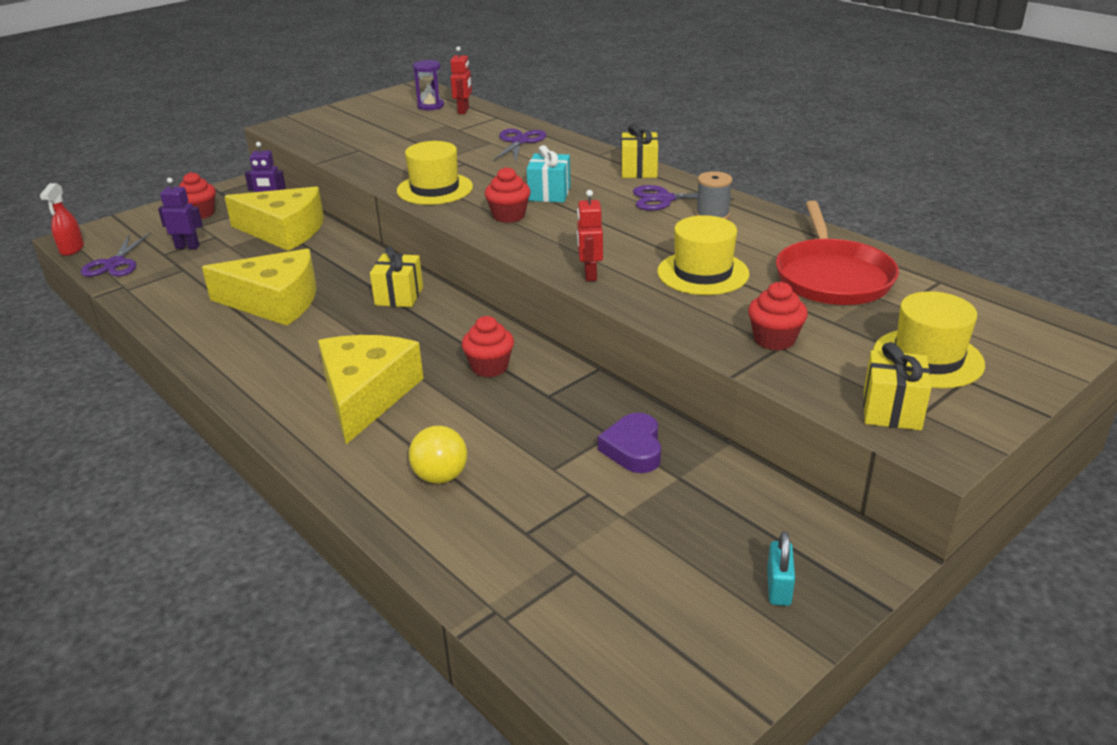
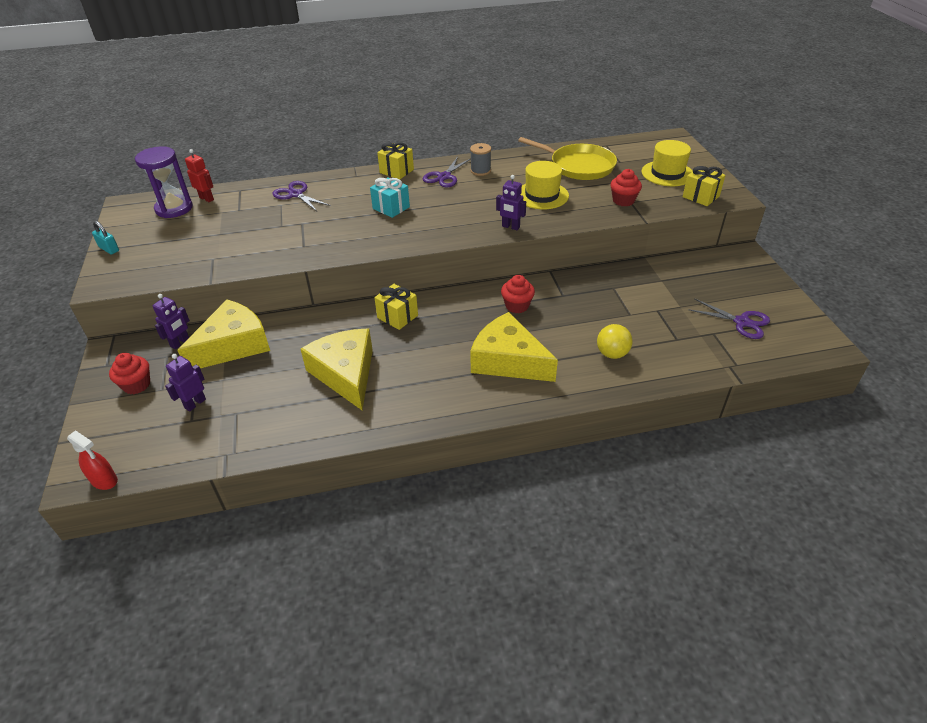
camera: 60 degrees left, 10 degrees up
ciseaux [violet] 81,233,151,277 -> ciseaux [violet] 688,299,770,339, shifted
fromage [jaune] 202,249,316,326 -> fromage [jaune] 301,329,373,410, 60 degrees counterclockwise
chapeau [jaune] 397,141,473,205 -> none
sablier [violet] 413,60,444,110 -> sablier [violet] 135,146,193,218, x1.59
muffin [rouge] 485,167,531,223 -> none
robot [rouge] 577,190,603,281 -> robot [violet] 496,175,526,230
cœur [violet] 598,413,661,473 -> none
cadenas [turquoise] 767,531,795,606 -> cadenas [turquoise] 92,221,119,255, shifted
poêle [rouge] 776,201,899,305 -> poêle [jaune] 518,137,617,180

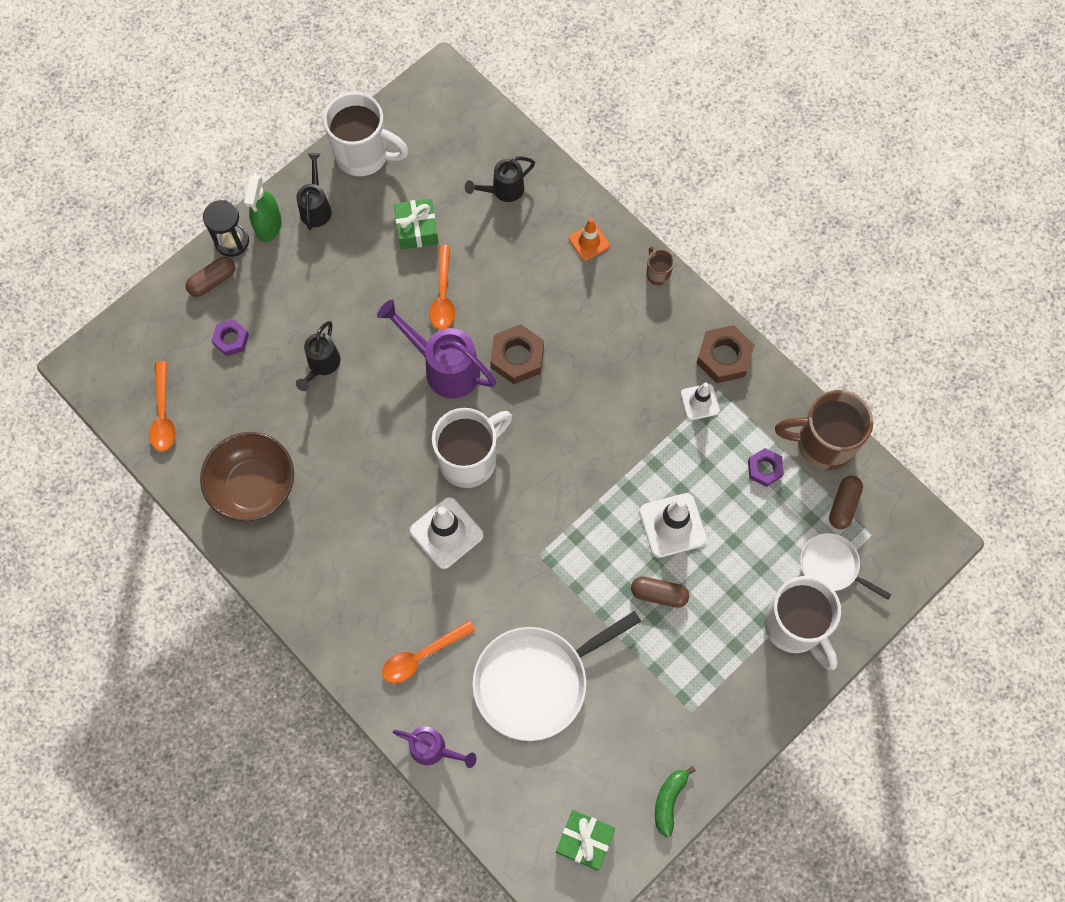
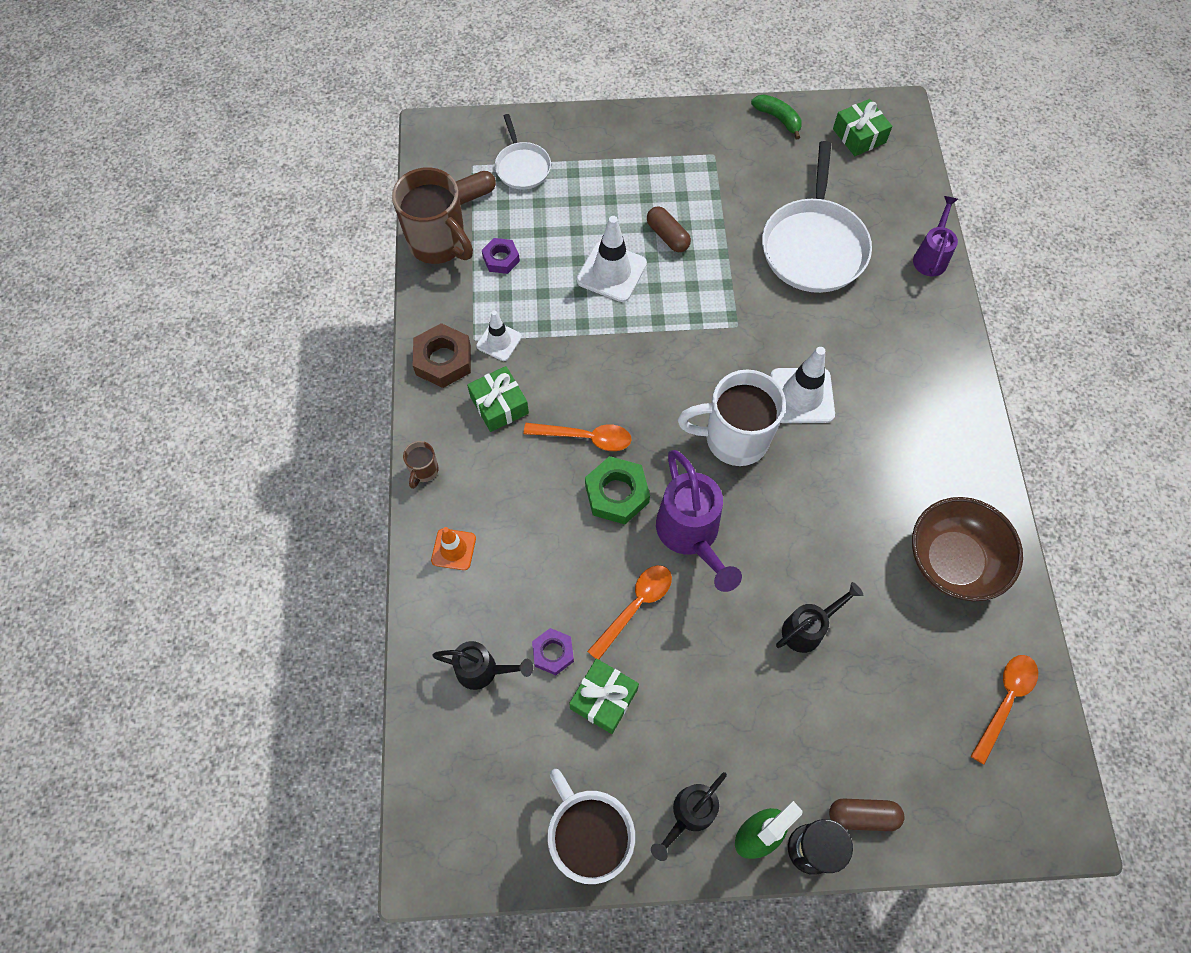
camera: 140 degrees left, 5 degrees down
écrou [violet] 211,319,249,356 -> écrou [violet] 532,628,574,675, shifted
cuillère [orange] 382,620,476,683 -> cuillère [orange] 524,423,632,451, shifted
arrosoir [violet] 393,726,477,768 -> arrosoir [violet] 913,196,958,276, 45 degrees clockwise
poêle [blanc] 472,611,641,741 -> poêle [blanc] 762,141,872,293, 90 degrees clockwise
écrou [marron] 490,324,544,384 -> écrou [vert] 585,456,650,524
banane [vert] 655,766,696,838 -> banane [vert] 751,95,802,139, 105 degrees counterclockwise
tasse [blanc] 764,576,841,670 -> none
none -> cadeau [vert] 467,366,529,432

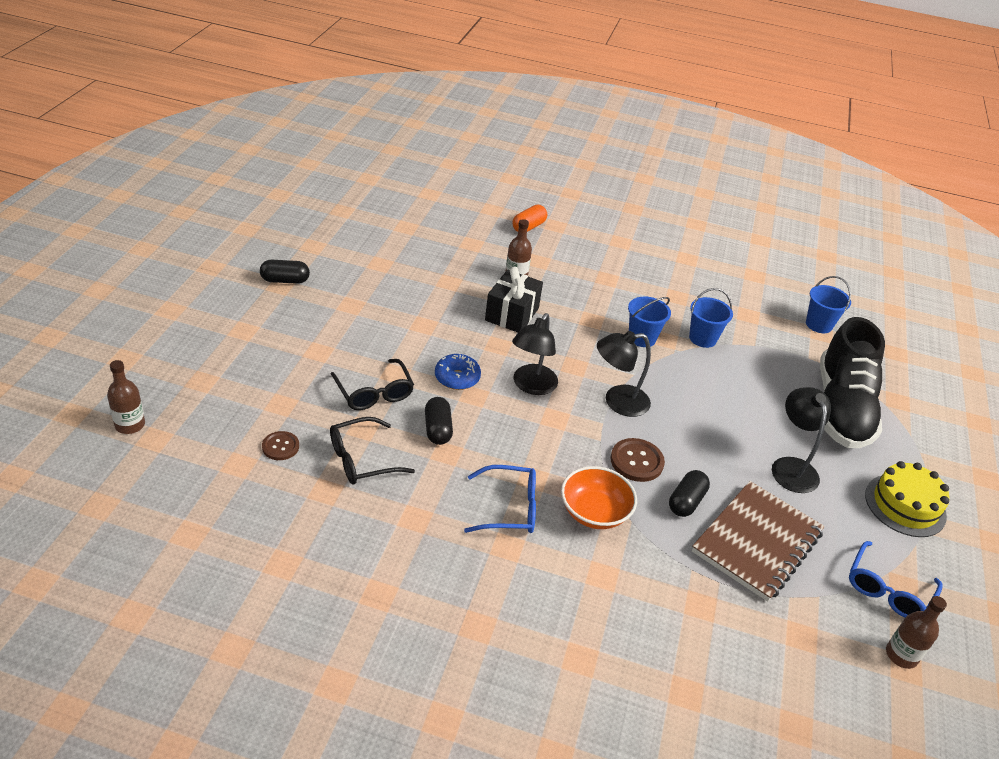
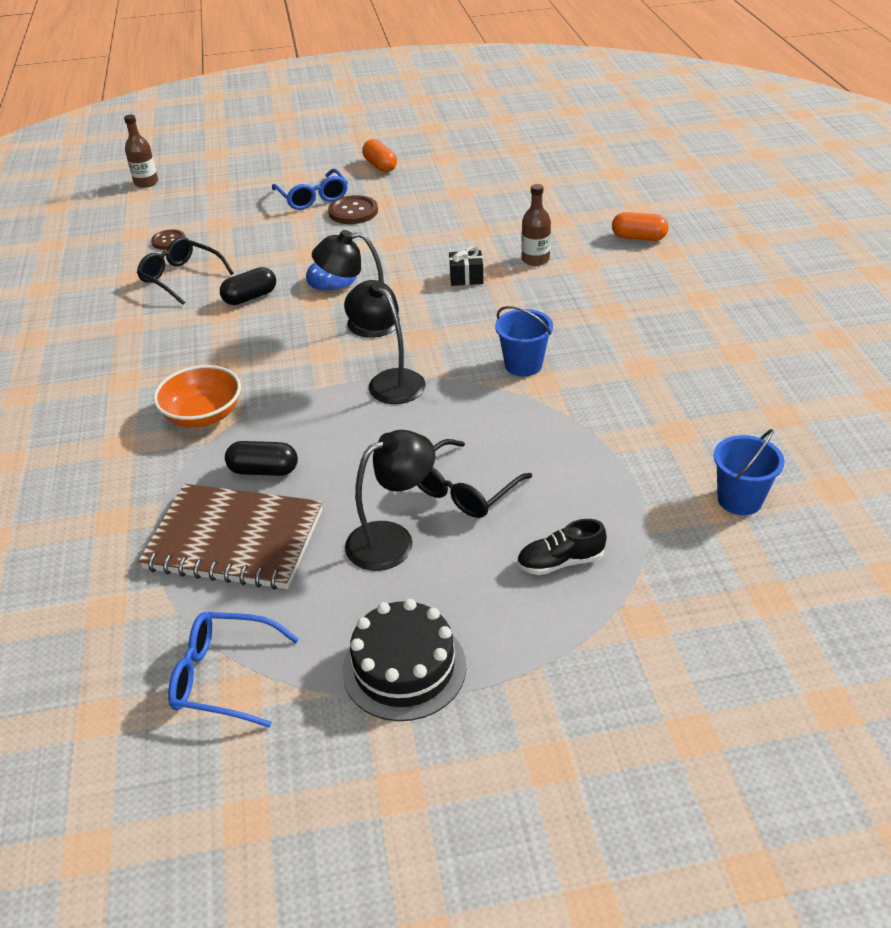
camera: 70 degrees right, 0 degrees up
gélule [noir] 260,260,310,284 -> gélule [orange] 362,139,397,172
lunettes [noir] 331,359,414,410 -> lunettes [noir] 417,439,532,518, shifted
lunettes [bleu] 464,465,536,533 -> lunettes [bleu] 272,169,348,210, shifted
cadeau [noir] 485,267,543,332 -> cadeau [noir] 449,246,483,286, x0.57
bouton [marron] 610,438,665,482 -> bouton [marron] 328,195,378,224, shifted
seau [bleu] 689,288,733,348 -> none
chaussure [noir] 820,317,885,448 -> chaussure [noir] 517,519,607,575, x0.40
gâteau [jaune] 865,461,950,537 -> gâteau [noir] 342,599,466,721
bouteille [marron] 886,596,947,669 -> none

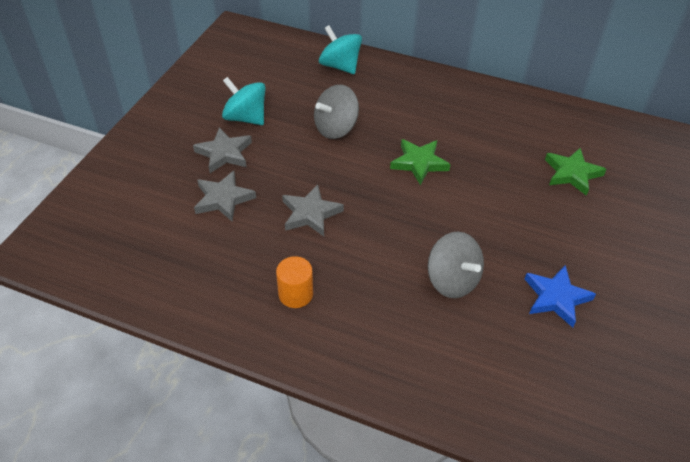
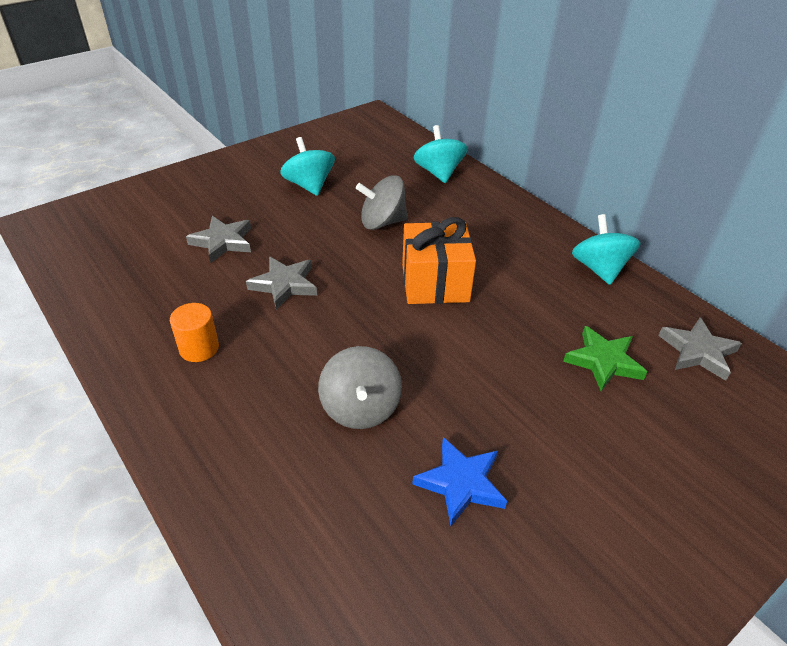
camera: 30 degrees right, 5 degrees down
étoile [gris] 193,127,252,173 -> étoile [gris] 658,317,742,381, shifted
étoile [vert] 390,139,451,185 -> cadeau [orange] 402,217,476,304
none -> toupie [turquoise] 572,214,641,285

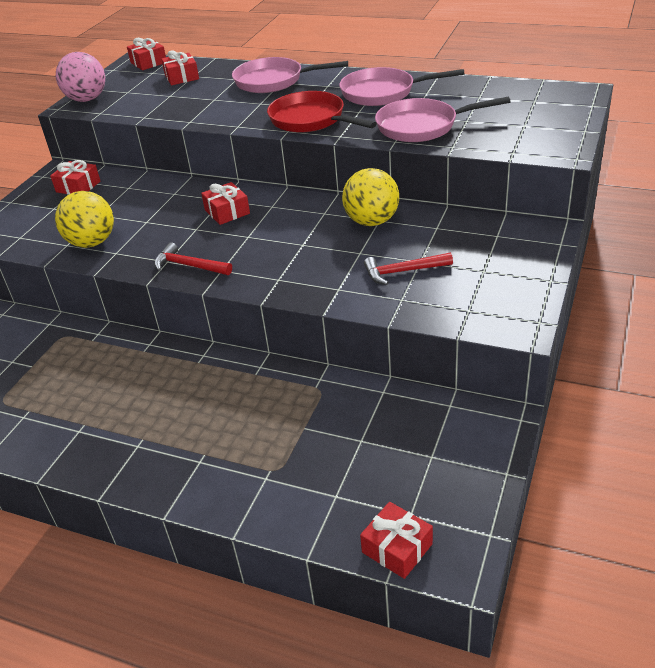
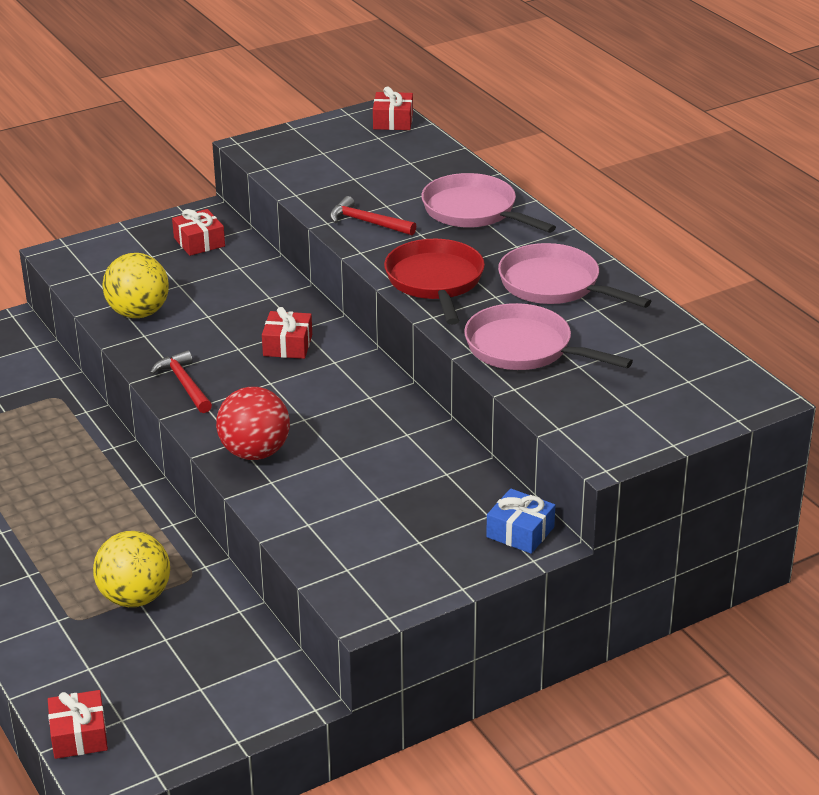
camera: 35 degrees right, 5 degrees down
balle [rose] 56,52,105,102 -> none
cadeau [rouge] 161,50,199,85 -> none
balle [jaune] 342,168,399,226 -> balle [jaune] 93,531,170,607, shifted
marteau [rouge] 364,252,453,285 -> marteau [rouge] 330,196,416,235, shifted
none -> balle [rouge] 216,387,290,460
none -> cadeau [bleu] 486,489,555,554

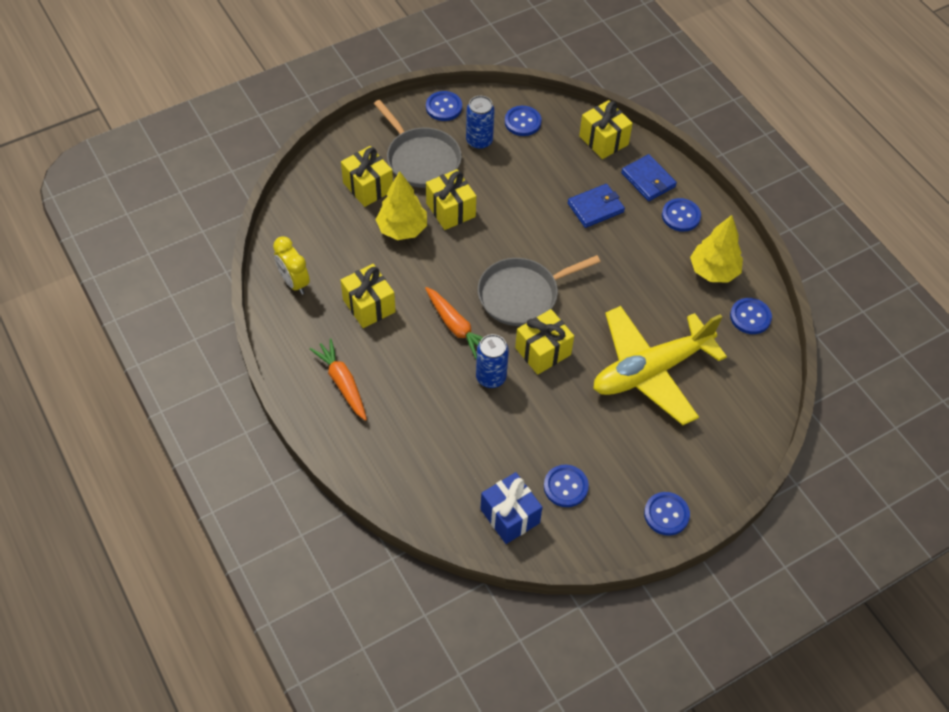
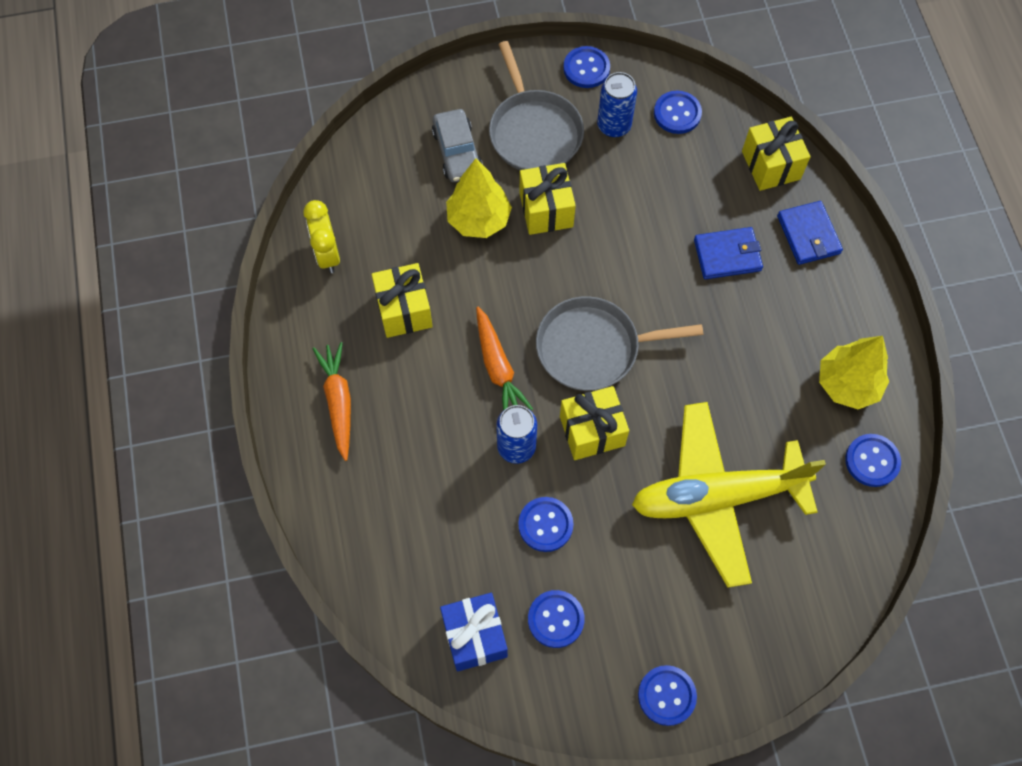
camera: 20 degrees right, 10 degrees up
cadeau [jaune] 341,146,393,207 -> voiture [gris] 432,109,483,182
bouton [bleu] 662,198,701,232 -> bouton [bleu] 518,497,574,552, shifted

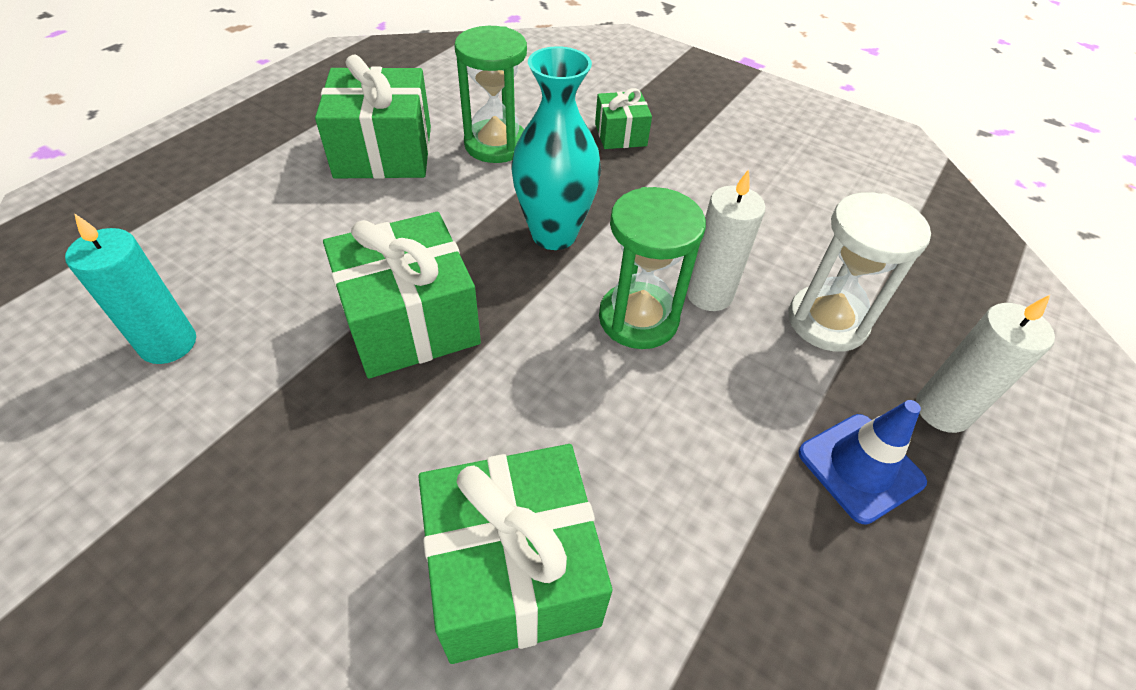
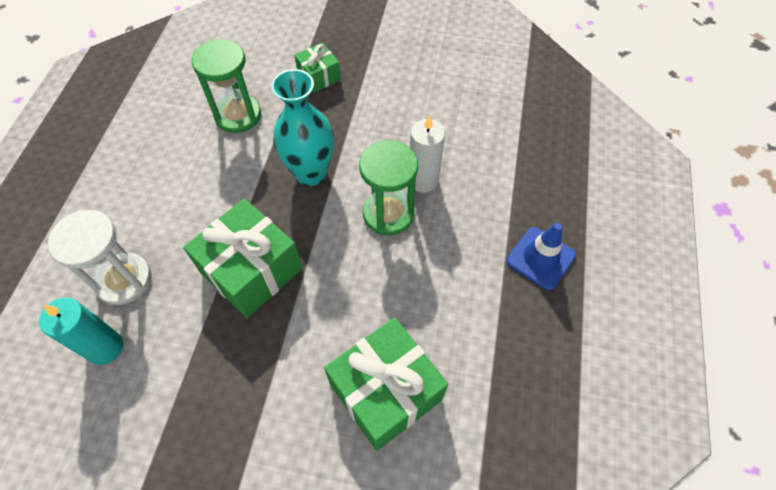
camera: 20 degrees left, 10 degrees up
cadeau [vert] 315,55,431,179 -> none
sablier [blanc] 789,192,931,352 -> sablier [blanc] 48,210,151,305, shifted
bougie [blanc] 916,295,1055,433 -> none

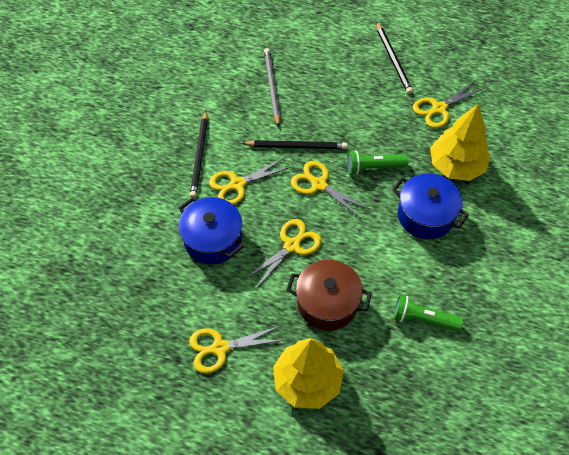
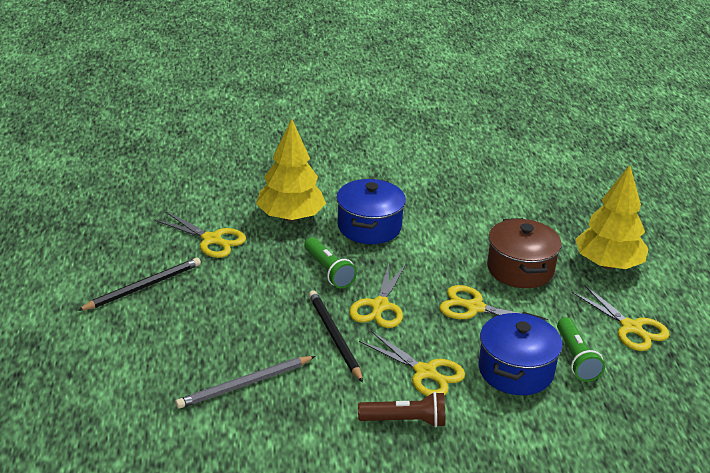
camera: 115 degrees left, 25 degrees down
crayon [noir] 190,111,208,198 -> lampe de poche [marron] 358,392,445,428
lampe de poche [vert] 393,295,463,331 -> lampe de poche [vert] 557,317,605,382, shifted

